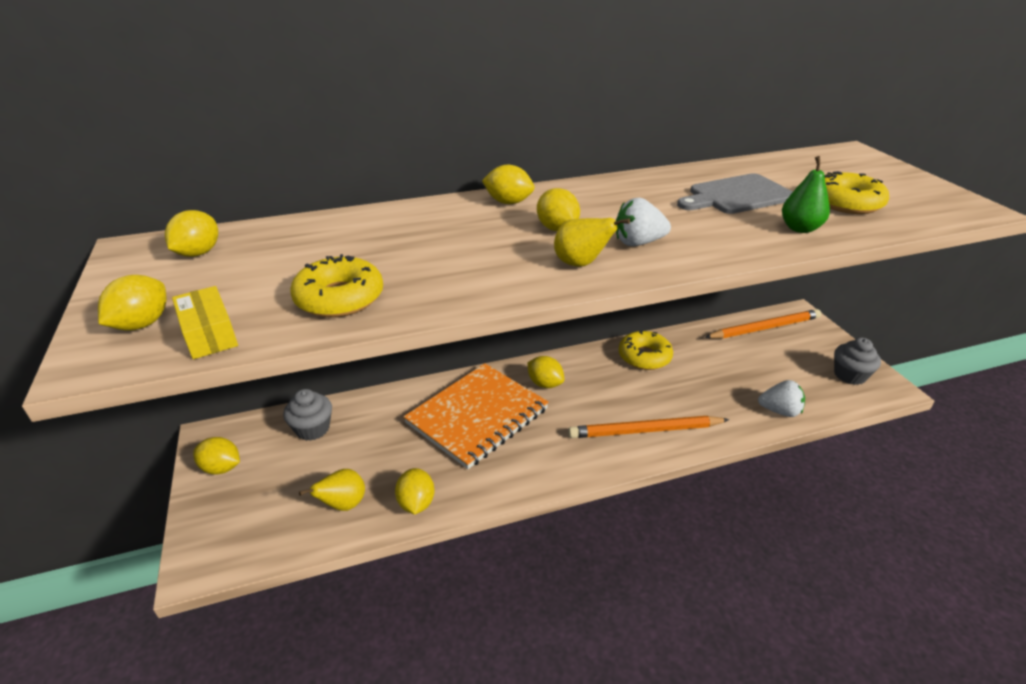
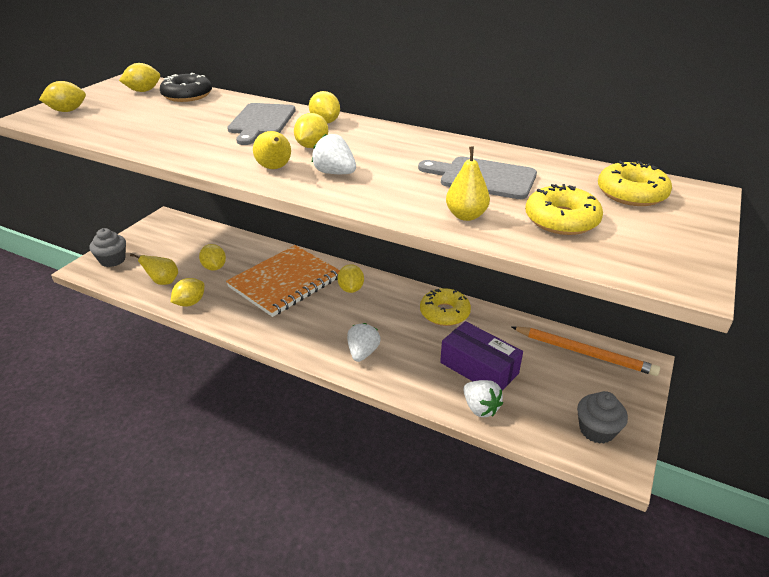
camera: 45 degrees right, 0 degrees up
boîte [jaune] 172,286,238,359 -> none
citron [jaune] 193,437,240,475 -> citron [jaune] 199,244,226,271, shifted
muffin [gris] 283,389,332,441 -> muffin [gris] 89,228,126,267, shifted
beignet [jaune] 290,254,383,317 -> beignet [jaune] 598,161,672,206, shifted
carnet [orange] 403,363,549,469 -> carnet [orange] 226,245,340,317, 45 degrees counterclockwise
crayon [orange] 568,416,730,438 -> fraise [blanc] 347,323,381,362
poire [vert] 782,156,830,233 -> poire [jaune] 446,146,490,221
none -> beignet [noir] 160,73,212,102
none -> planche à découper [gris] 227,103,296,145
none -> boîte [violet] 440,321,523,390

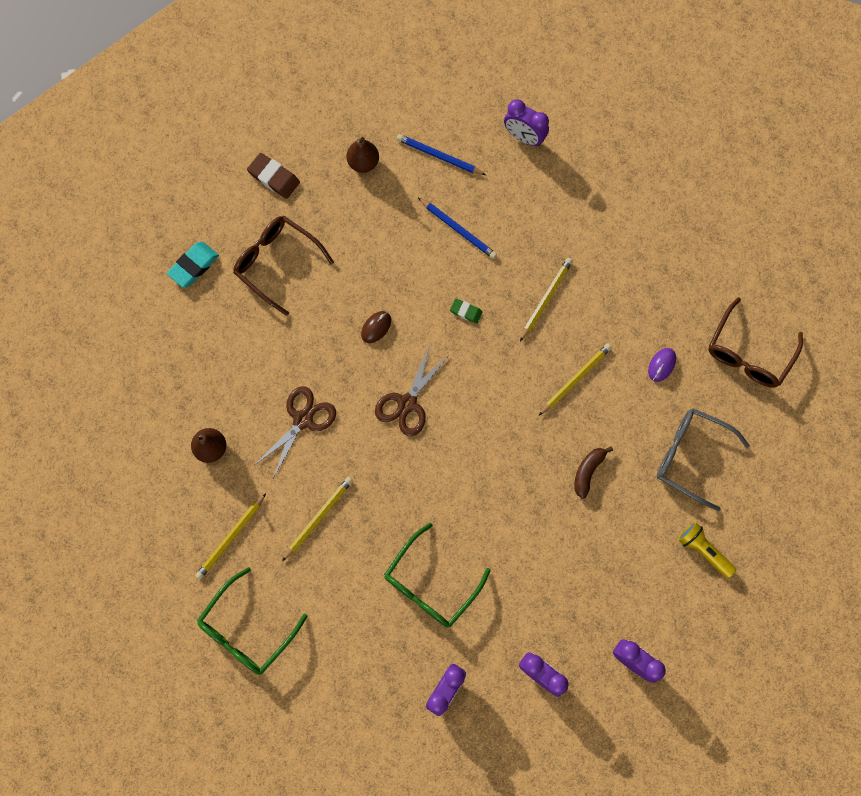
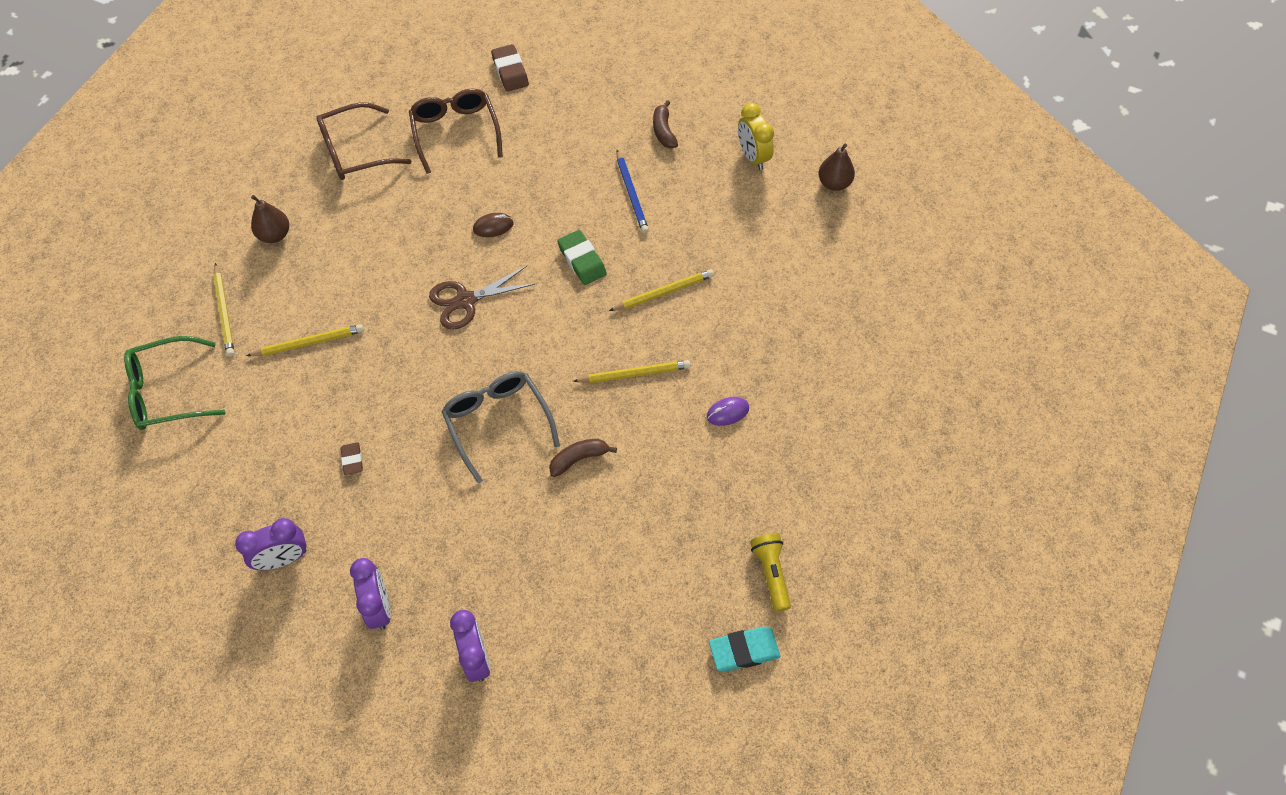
camera: 35 degrees right, 15 degrees down
gomme [turquoise] 167,241,219,288 -> gomme [turquoise] 709,627,780,672, shifted
crayon [jaune] 195,493,266,580 -> crayon [jaune] 213,263,235,357, 90 degrees counterclockwise
ciseaux [marron] 255,386,336,478 -> none
poire [marron] 346,137,379,173 -> poire [marron] 818,144,855,191, shifted
lunettes [vert] 384,523,491,628 -> gomme [marron] 341,442,363,475
crayon [bleu] 397,134,486,175 -> banane [marron] 653,100,678,148
gomme [vert] 450,298,482,324 -> gomme [vert] 557,230,607,285, x1.67
réveil [violet] 504,99,549,146 -> réveil [jaune] 738,103,774,170
lunettes [gris] 657,408,750,511 -> lunettes [gris] 441,371,560,483, shifted
lampe de poche [jaune] 678,522,736,578 -> lampe de poche [jaune] 750,534,791,612, shifted
lunettes [marron] 708,297,803,388 -> lunettes [marron] 316,102,411,180, shifted

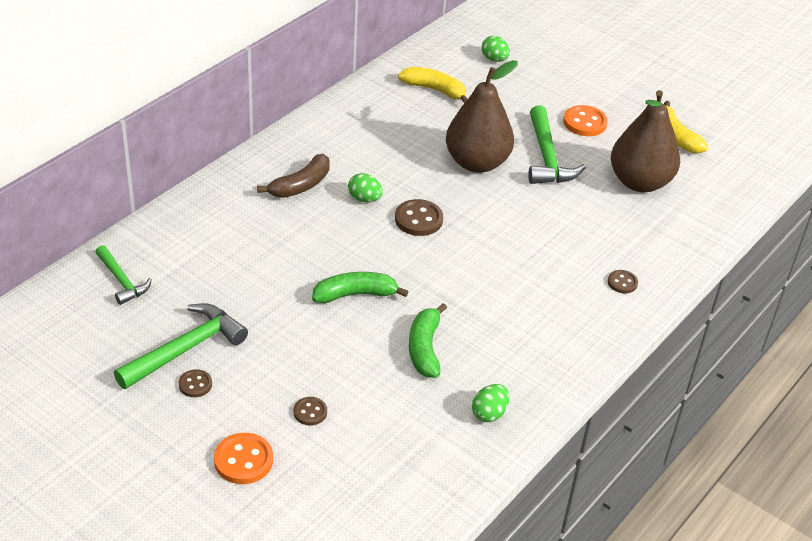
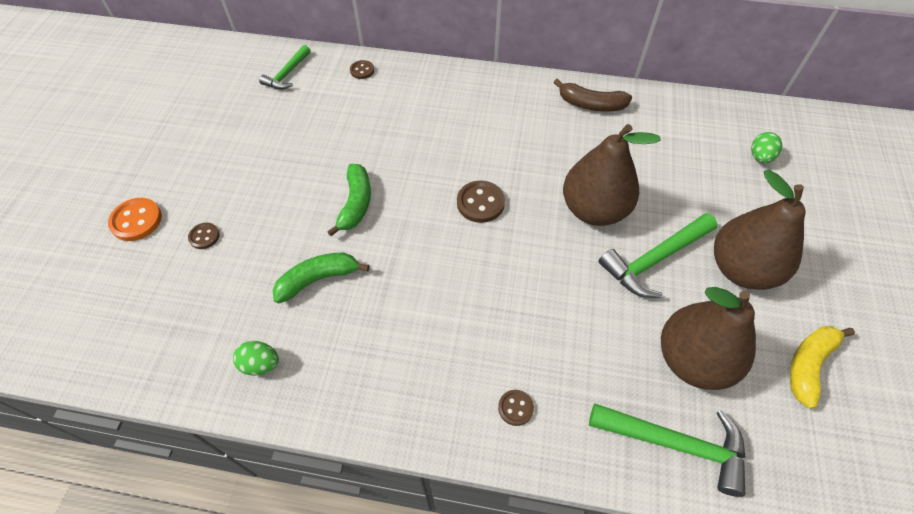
camera: 65 degrees right, 15 degrees up
marteau [vert] 114,303,248,389 -> marteau [vert] 589,403,746,497, shifted
bouton [marron] 178,369,212,397 -> bouton [marron] 350,60,374,79, shifted
banane [marron] 257,154,330,198 -> banane [marron] 553,79,632,112, shifted
banane [vert] 312,272,409,303 -> banane [vert] 327,164,371,236, 45 degrees clockwise
œuf [vert] 348,173,383,203 -> none
banane [jaune] 398,67,468,103 -> none
bouton [orange] 563,105,608,136 -> poire [marron] 714,170,806,290

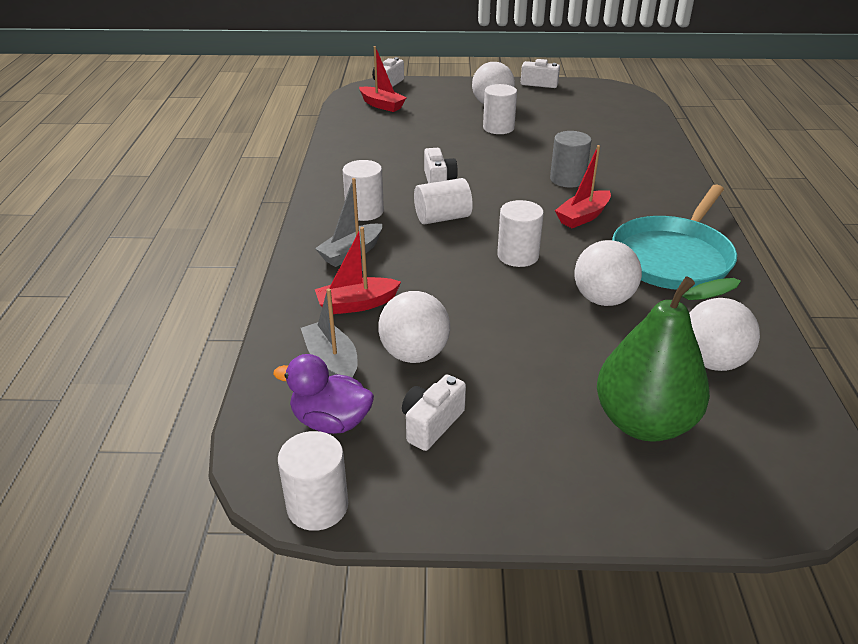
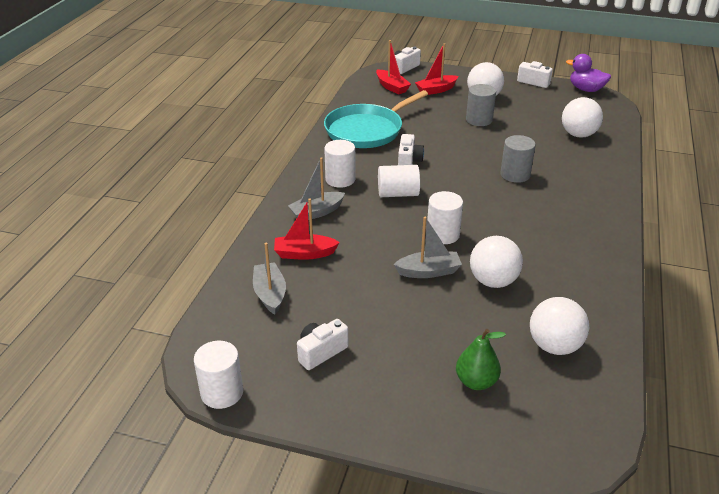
camera: 15 degrees right, 0 degrees up
canard [violet] 273,354,374,434 -> canard [violet] 566,54,611,92, shifted
balle [blanc] 378,291,450,363 -> balle [blanc] 562,97,603,137, shifted
cylindre [blanc] 483,84,517,134 -> cylindre [gris] 466,84,496,126
bateau [rouge] 555,145,611,228 -> bateau [rouge] 415,43,458,95, shifted
poire [vert] 597,277,741,442 -> poire [vert] 456,329,506,390, x0.55
poêle [turquoise] 612,185,737,290 -> poêle [turquoise] 324,90,428,148, shifted
none -> bateau [gris] 394,217,462,278

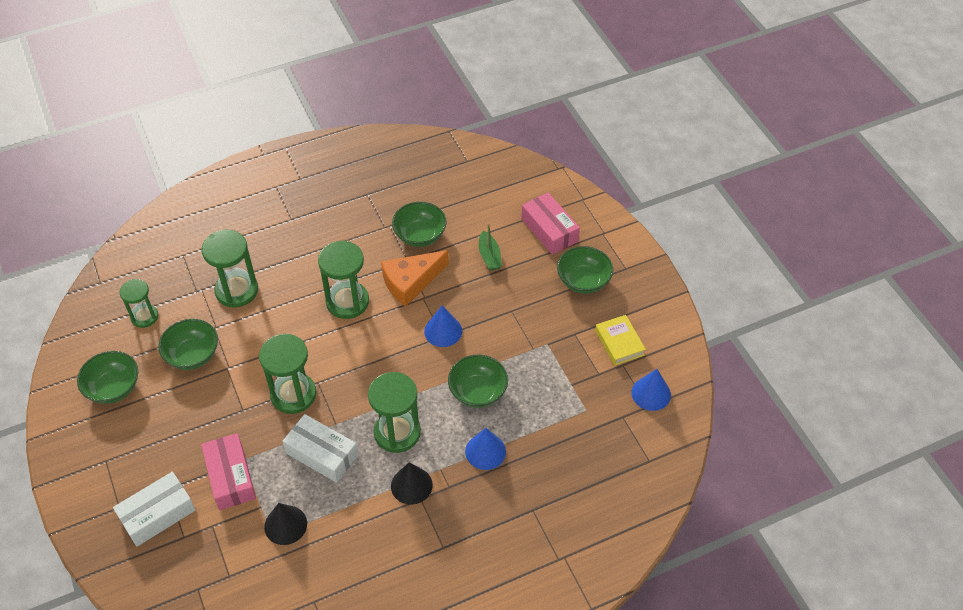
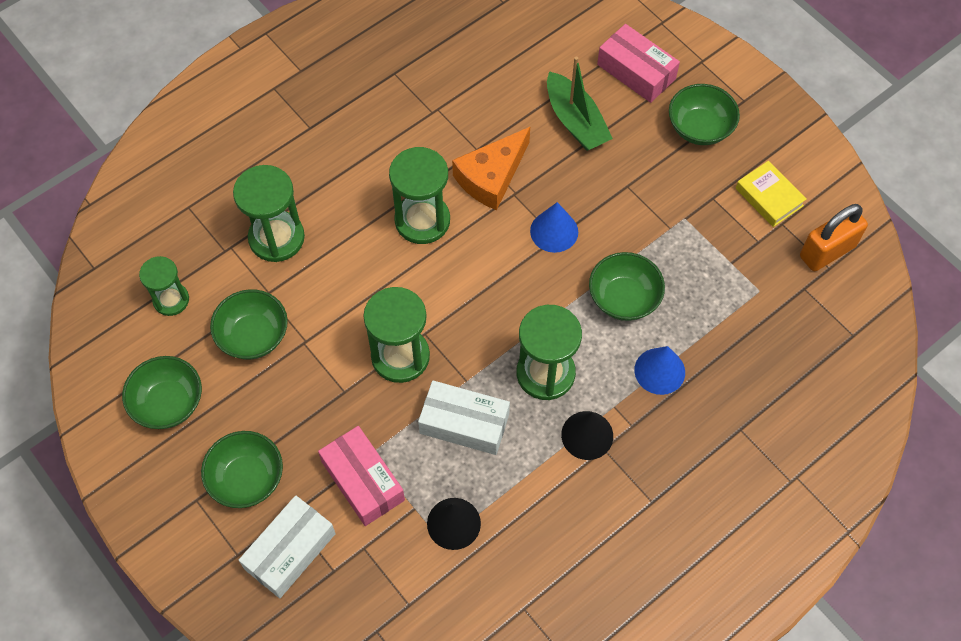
camera: 15 degrees left, 10 degrees up
bol [vert] 392,202,447,247 -> bol [vert] 201,431,283,508, shifted
bateau [vert] 479,223,502,271 -> bateau [vert] 547,56,613,151, x1.58
cône [bleu] 631,369,671,411 -> cadenas [orange] 800,204,868,271

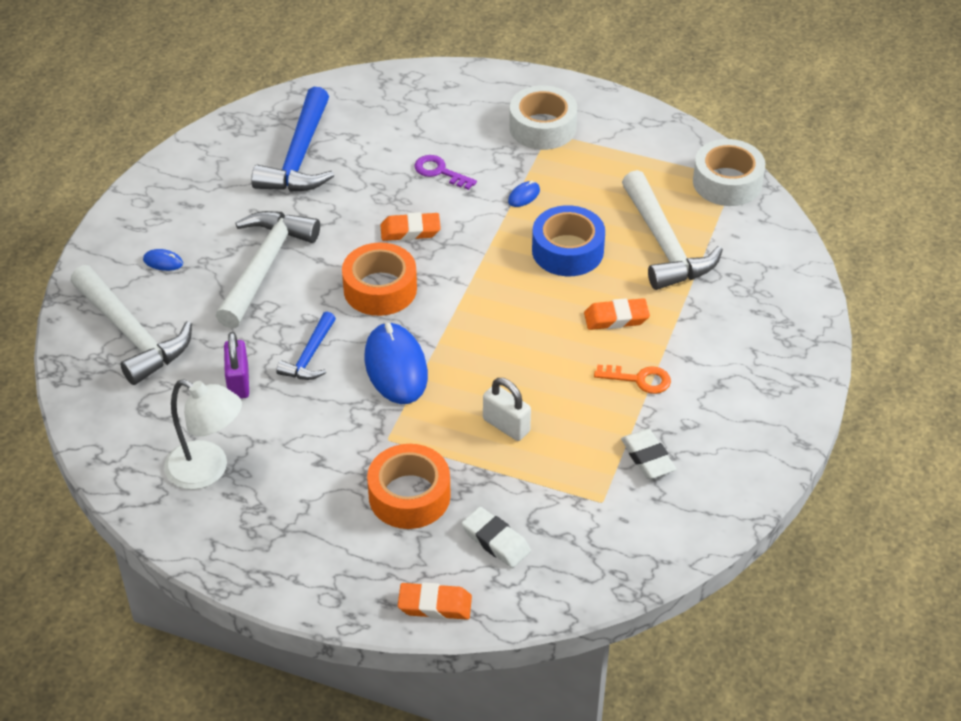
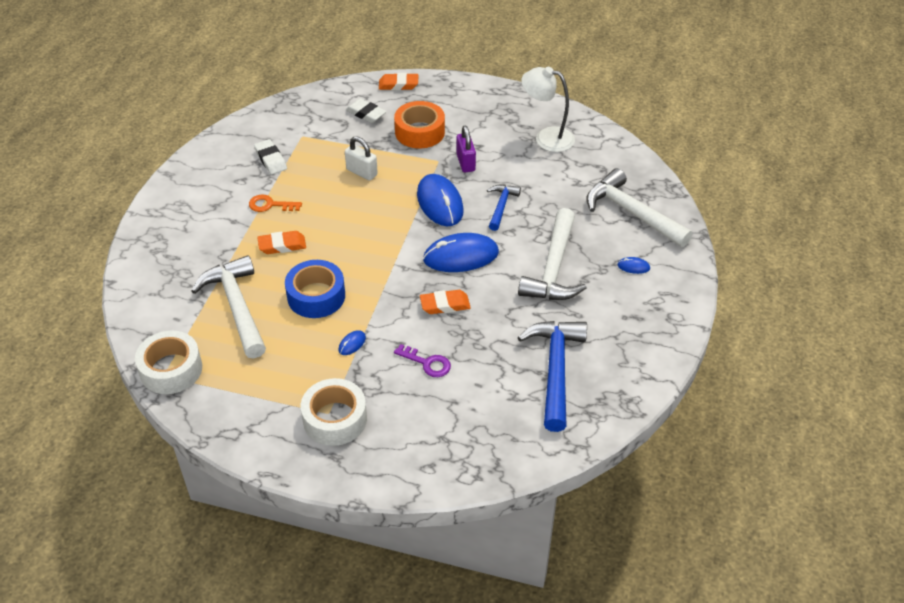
camera: 175 degrees right, 0 degrees up
cadenas [violet] 224,332,249,399 -> cadenas [violet] 456,126,476,172, shifted
ruban adhésif [orange] 342,243,417,316 -> souris [bleu] 423,233,499,272

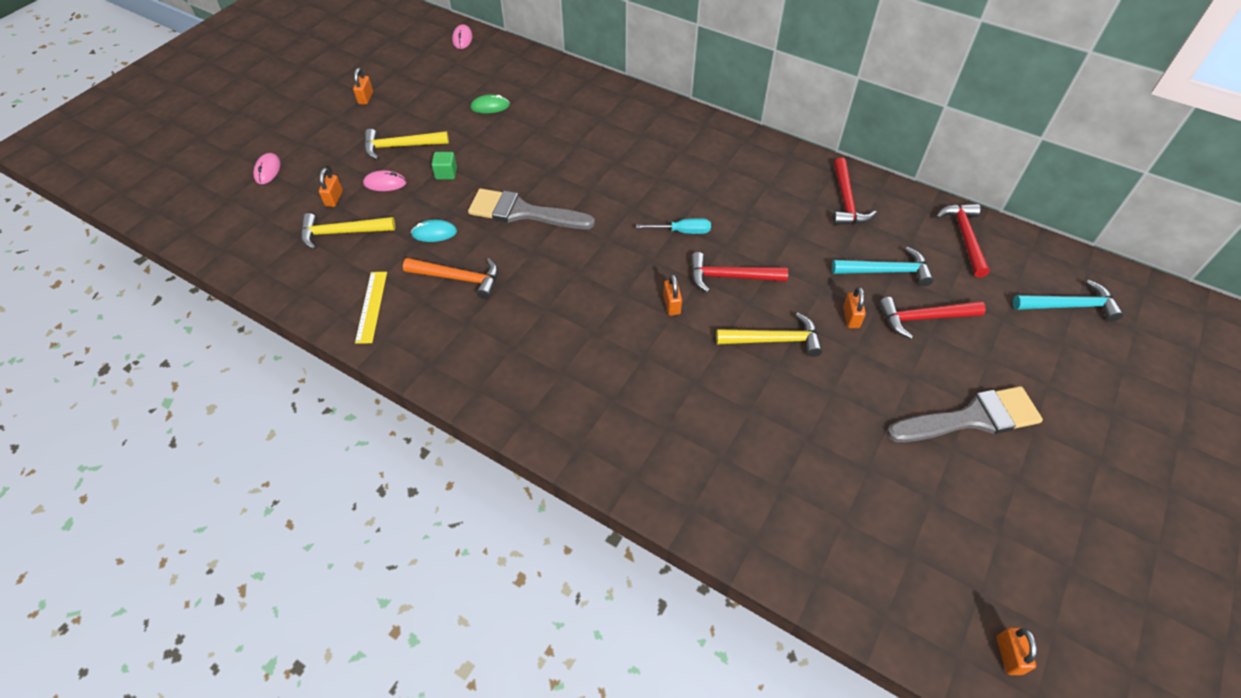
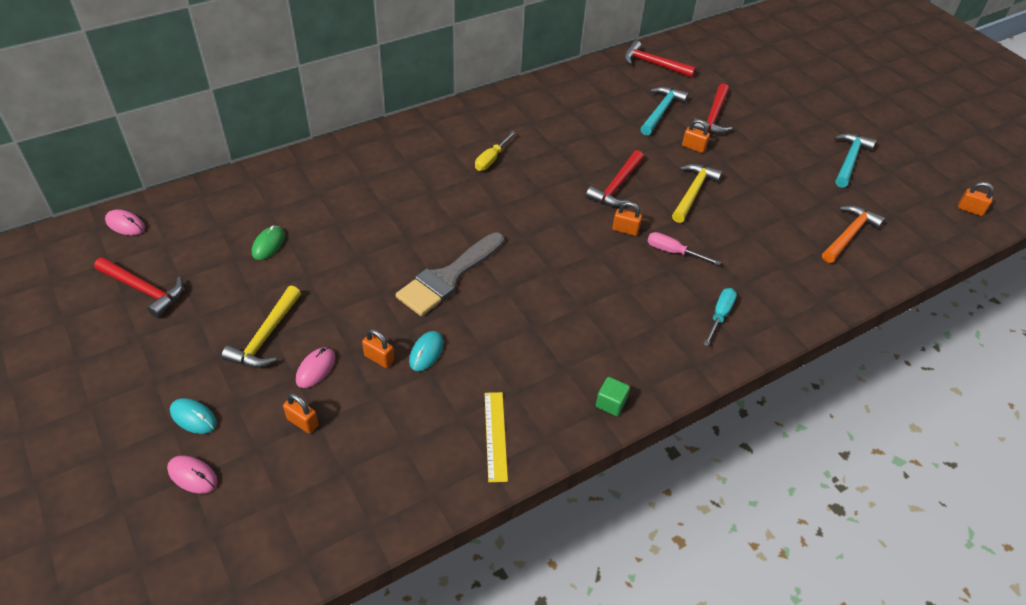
camera: 65 degrees left, 5 degrees down
marteau [jaune] 301,213,395,250 -> none
cadenas [orange] 353,68,373,105 -> cadenas [orange] 362,329,394,368, shifted
règle [jaune] 355,272,387,344 -> règle [jaune] 485,392,508,482, 60 degrees clockwise
marteau [orange] 403,258,498,299 -> marteau [orange] 822,205,885,263, shifted
cube [vert] 431,152,457,180 -> cube [vert] 596,377,630,416, shifted
tournevis [turquoise] 636,218,711,234 -> tournevis [turquoise] 704,288,737,346, shifted
marteau [rouge] 832,158,877,225 -> marteau [rouge] 94,257,183,318, shifted
pinceau [gris] 887,386,1043,442 -> none
marteau [turquoise] 1013,280,1124,322 -> marteau [turquoise] 834,133,876,188, shifted
none -> souris [turquoise] 170,398,217,434
none -> tournevis [jaune] 475,131,516,171
none -> tournevis [rose] 647,232,720,265

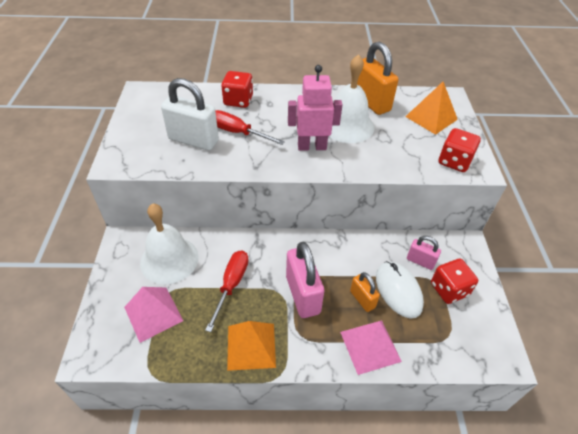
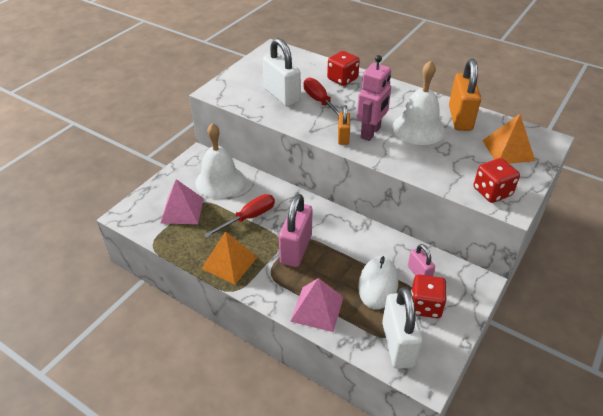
camera: 35 degrees right, 5 degrees down
robot [rose] 288,65,343,151 -> robot [rose] 357,55,391,141, 90 degrees clockwise
cadenas [orange] 350,272,380,312 -> cadenas [orange] 338,105,350,145, shifted
none -> cadenas [blanc] 382,287,423,369

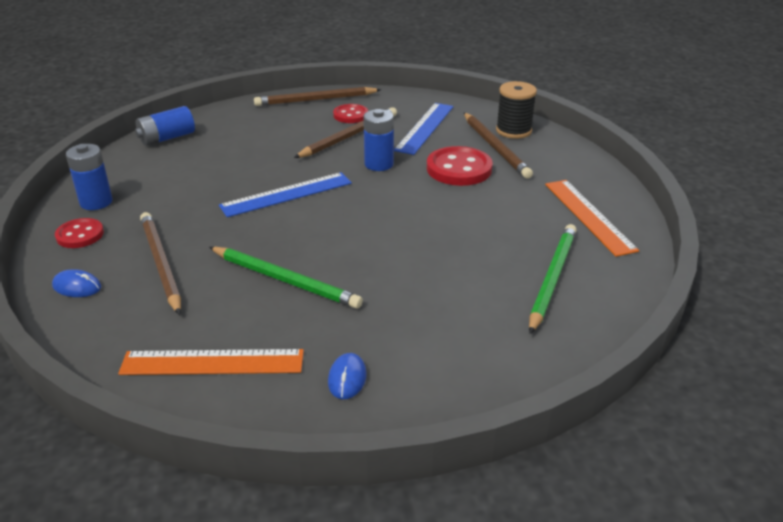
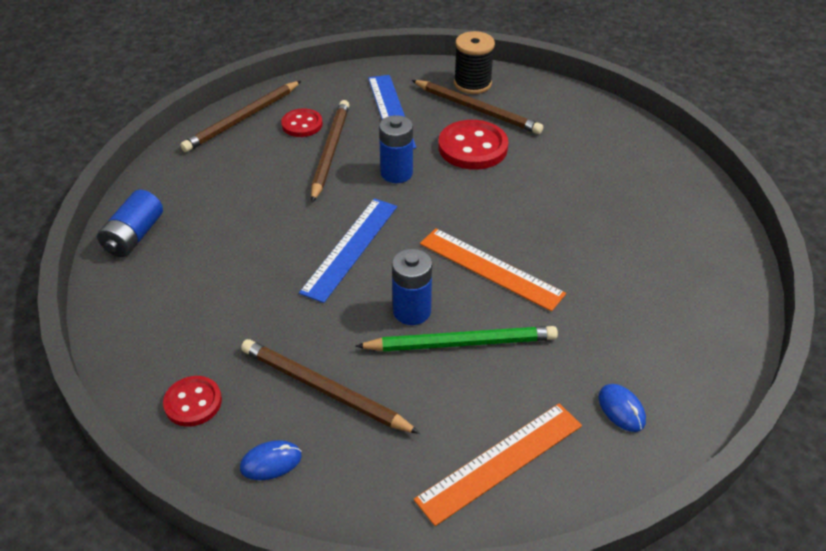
camera: 35 degrees left, 10 degrees up
pile [bleu] 66,144,112,210 -> pile [bleu] 392,249,432,325, shifted
crayon [vert] 529,224,577,334 -> none
règle [orange] 545,180,639,257 -> règle [orange] 420,228,566,311, shifted

